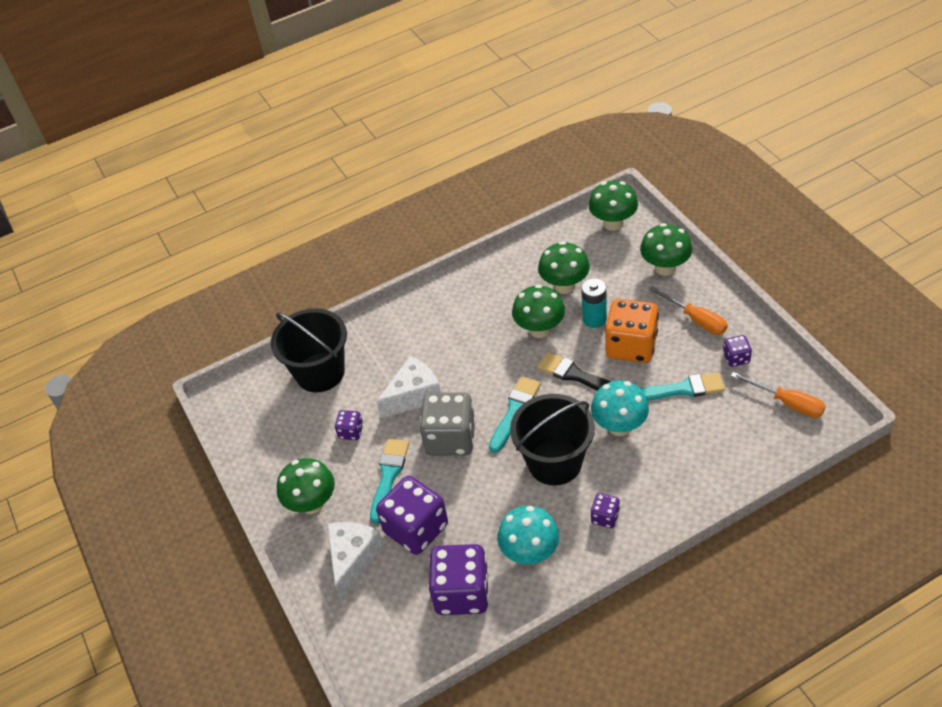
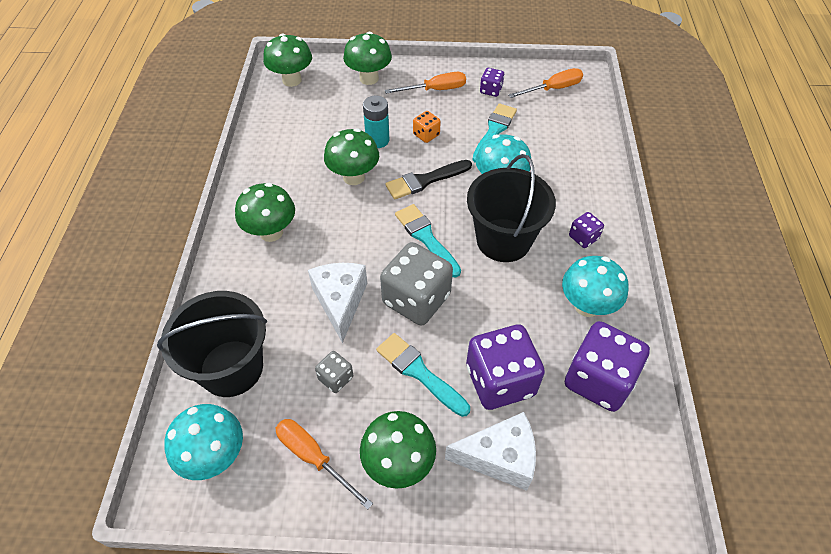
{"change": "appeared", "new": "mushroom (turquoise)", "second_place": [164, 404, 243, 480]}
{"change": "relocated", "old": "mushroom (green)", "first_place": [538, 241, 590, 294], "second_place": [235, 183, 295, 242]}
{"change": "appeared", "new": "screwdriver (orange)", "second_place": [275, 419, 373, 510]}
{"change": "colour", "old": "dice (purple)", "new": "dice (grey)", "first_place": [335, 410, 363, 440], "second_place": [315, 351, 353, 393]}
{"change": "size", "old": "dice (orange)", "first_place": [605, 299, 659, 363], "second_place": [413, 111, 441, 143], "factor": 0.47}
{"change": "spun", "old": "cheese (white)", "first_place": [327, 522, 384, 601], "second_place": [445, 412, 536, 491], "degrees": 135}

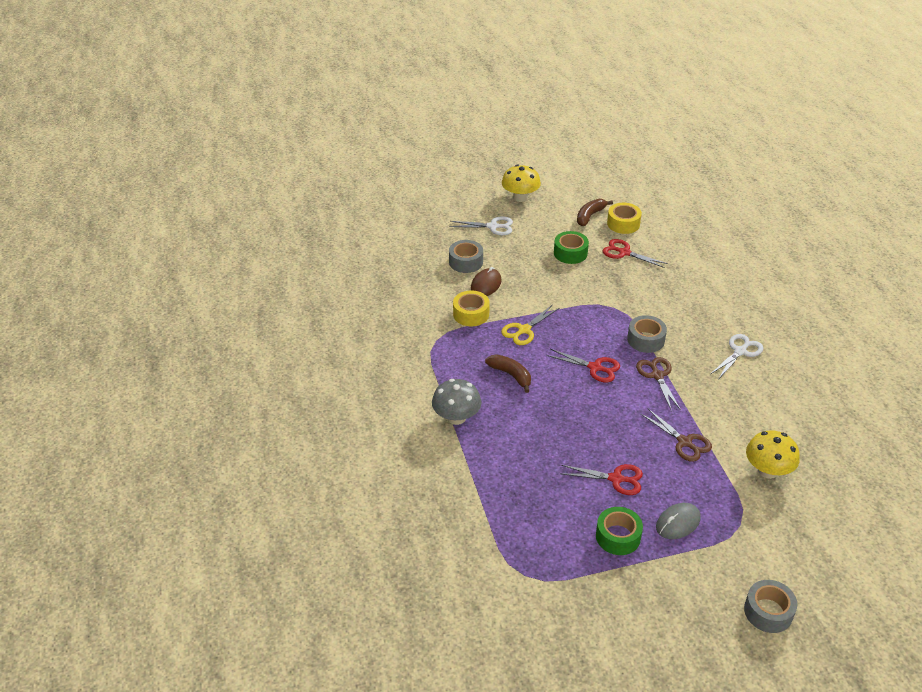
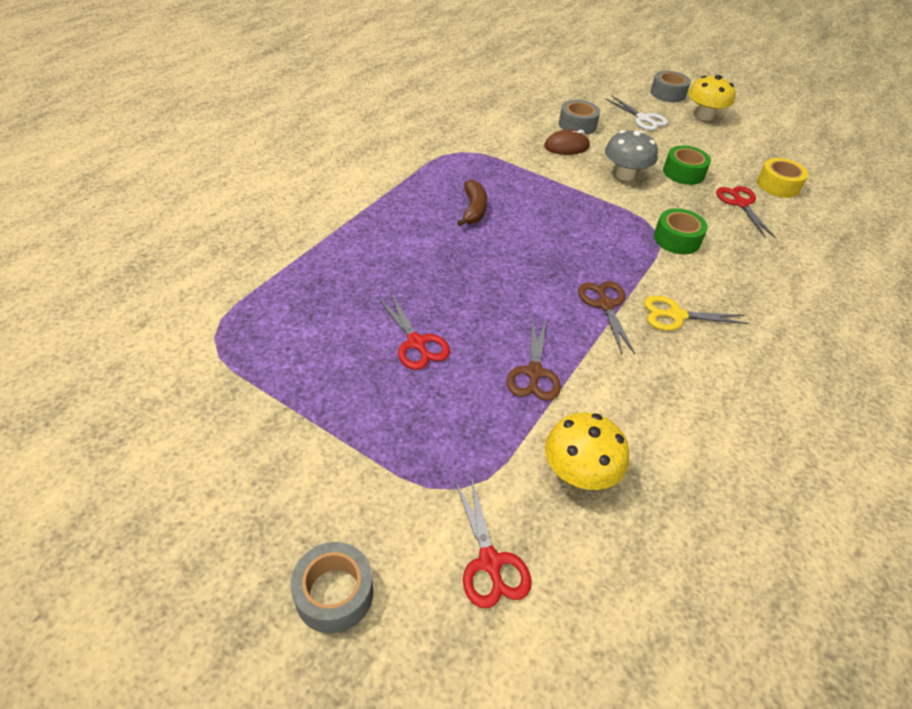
{"change": "relocated", "old": "scissors (red)", "first_place": [547, 349, 620, 382], "second_place": [455, 476, 532, 608]}
{"change": "spun", "old": "scissors (brown)", "first_place": [636, 357, 681, 411], "second_place": [578, 281, 635, 354], "degrees": -45}
{"change": "relocated", "old": "mushroom (grey)", "first_place": [432, 379, 481, 425], "second_place": [605, 130, 658, 181]}
{"change": "relocated", "old": "scissors (yellow)", "first_place": [501, 304, 559, 345], "second_place": [644, 296, 748, 331]}
{"change": "relocated", "old": "tape (grey)", "first_place": [627, 315, 667, 353], "second_place": [651, 71, 691, 102]}
{"change": "relocated", "old": "tape (green)", "first_place": [596, 507, 643, 555], "second_place": [654, 208, 708, 254]}
{"change": "missing", "old": "tape (yellow)", "first_place": [453, 291, 490, 326]}
{"change": "missing", "old": "banana (brown)", "first_place": [577, 199, 613, 226]}
{"change": "missing", "old": "mouse (grey)", "first_place": [656, 503, 701, 539]}
{"change": "missing", "old": "scissors (white)", "first_place": [711, 334, 763, 378]}

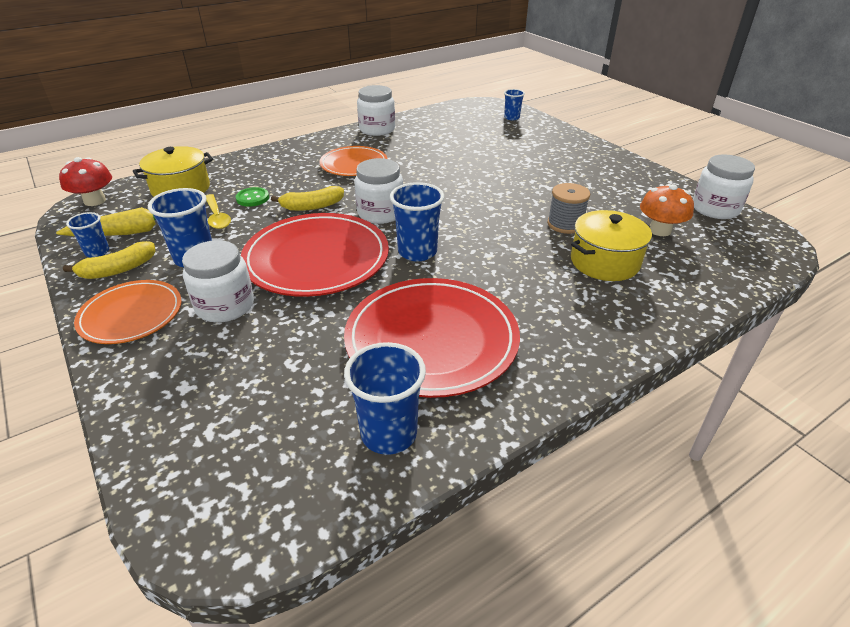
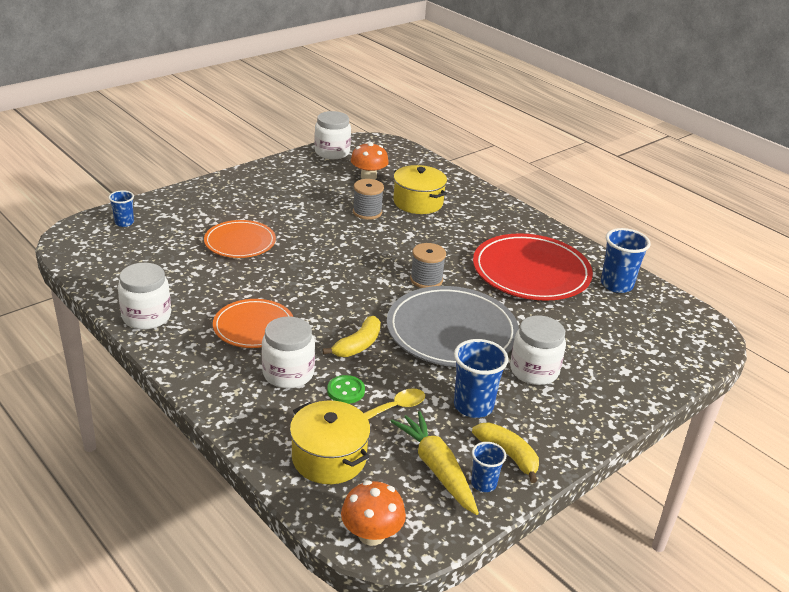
{"change": "relocated", "old": "plate (orange)", "first_place": [74, 280, 182, 344], "second_place": [204, 220, 276, 258]}
{"change": "relocated", "old": "jar (white)", "first_place": [355, 158, 403, 224], "second_place": [262, 317, 315, 388]}
{"change": "spun", "old": "banana (yellow)", "first_place": [271, 186, 344, 211], "second_place": [323, 316, 381, 357], "degrees": 60}
{"change": "colour", "old": "mushroom (red)", "new": "mushroom (orange)", "first_place": [59, 157, 112, 206], "second_place": [341, 480, 406, 546]}
{"change": "colour", "old": "plate (red)", "new": "plate (grey)", "first_place": [241, 213, 389, 297], "second_place": [387, 286, 519, 367]}
{"change": "exchanged", "old": "cup (blue)", "new": "spool (grey)", "first_place": [390, 182, 444, 261], "second_place": [410, 243, 446, 288]}

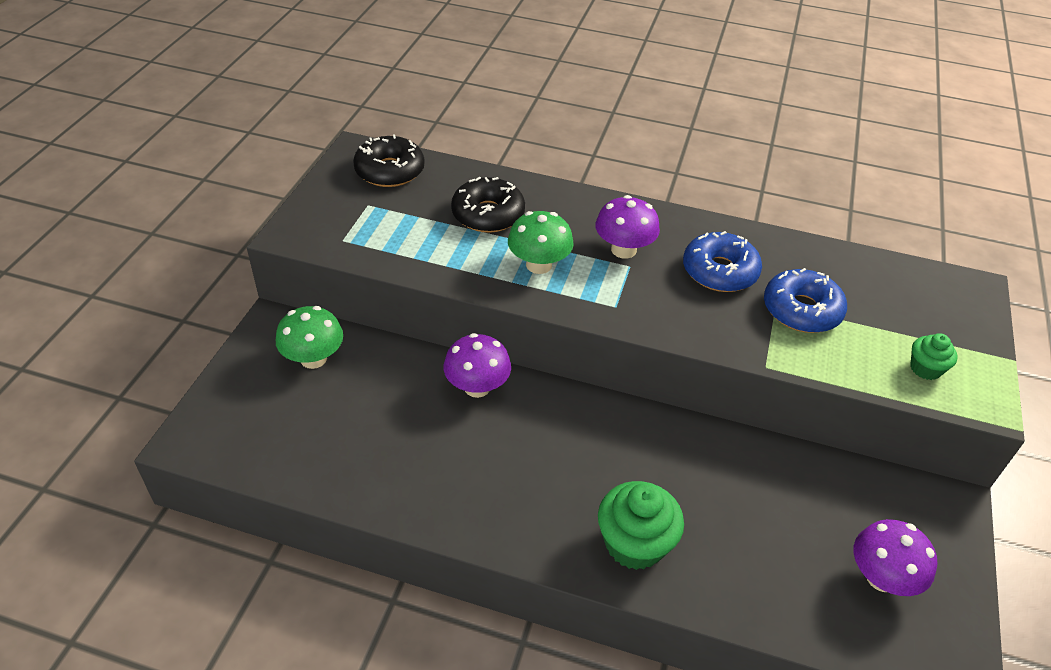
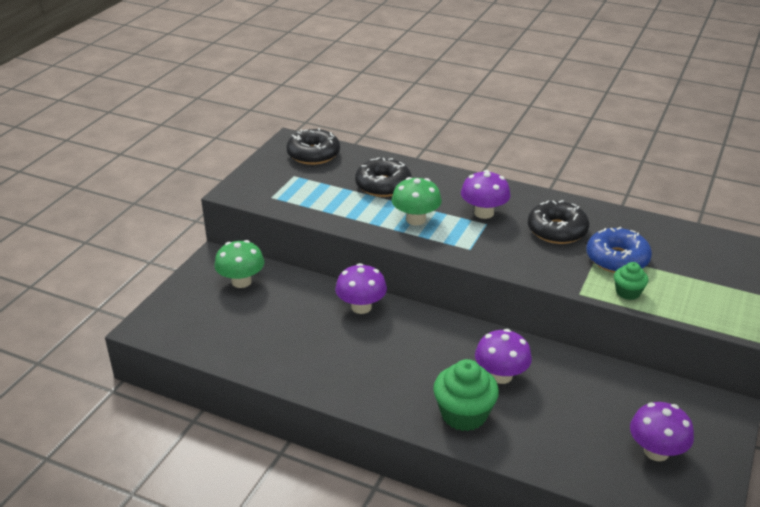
{"change": "appeared", "new": "mushroom (purple)", "second_place": [475, 329, 532, 384]}
{"change": "colour", "old": "donut (blue)", "new": "donut (black)", "first_place": [683, 231, 762, 292], "second_place": [528, 200, 589, 244]}
{"change": "relocated", "old": "cupcake (green)", "first_place": [910, 333, 958, 380], "second_place": [614, 262, 648, 300]}

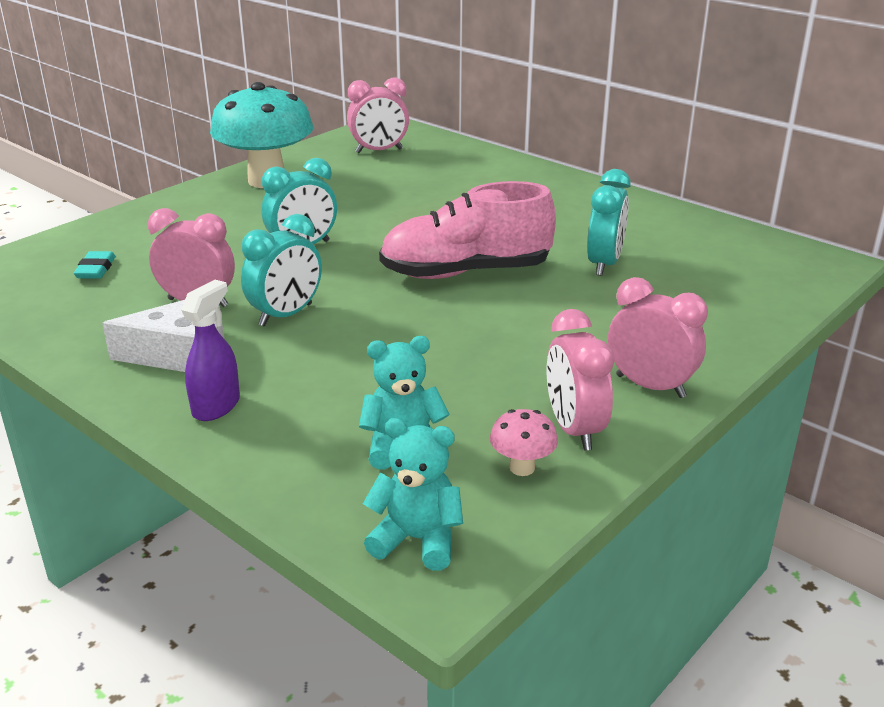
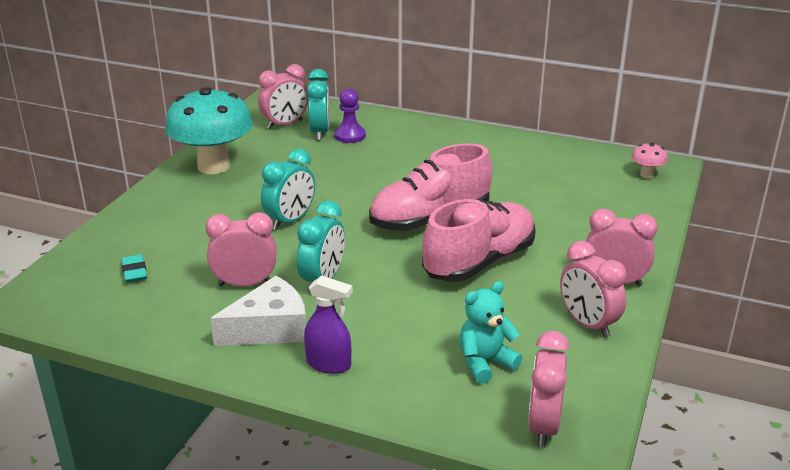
{"change": "spun", "old": "spray bottle (purple)", "first_place": [181, 280, 240, 421], "second_place": [304, 276, 353, 374], "degrees": 105}
{"change": "relocated", "old": "clock (turquoise)", "first_place": [587, 169, 631, 276], "second_place": [307, 69, 330, 140]}
{"change": "appeared", "new": "pawn (purple)", "second_place": [334, 89, 366, 143]}
{"change": "appeared", "new": "shoe (pink)", "second_place": [422, 199, 536, 282]}
{"change": "exchanged", "old": "teddy bear (turquoise)", "new": "clock (pink)", "first_place": [363, 418, 463, 570], "second_place": [528, 331, 569, 447]}
{"change": "relocated", "old": "mushroom (pink)", "first_place": [490, 409, 558, 476], "second_place": [631, 143, 668, 178]}

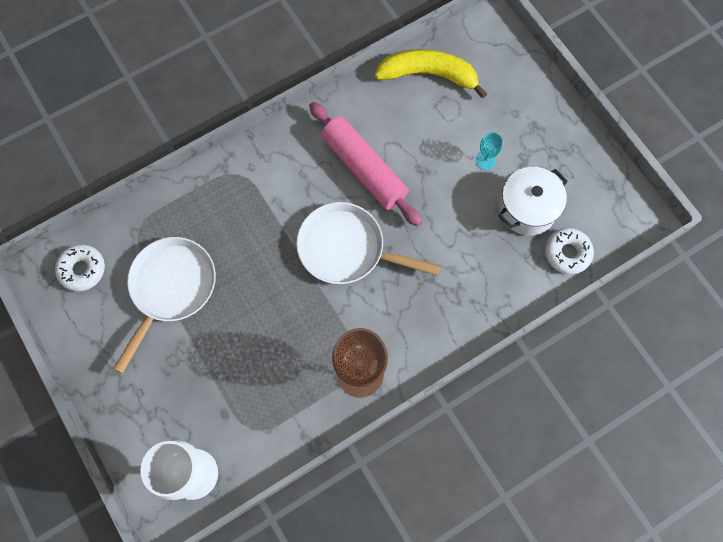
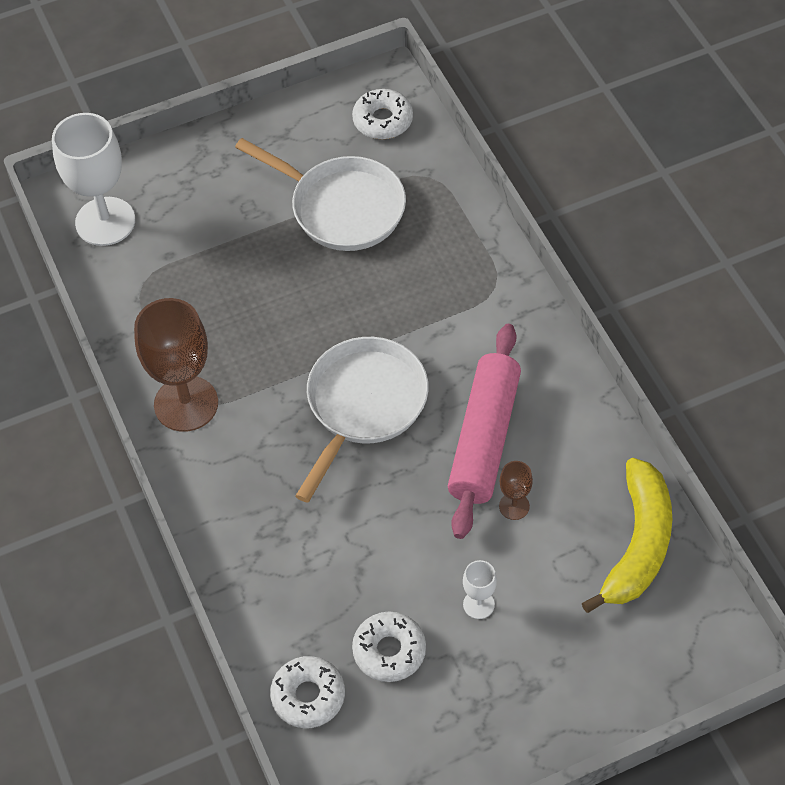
{"change": "exchanged", "old": "pot (white)", "new": "donut (white)", "first_place": [499, 167, 568, 236], "second_place": [352, 611, 426, 682]}
{"change": "spun", "old": "rolling pin (pink)", "first_place": [309, 102, 422, 226], "second_place": [448, 324, 521, 539], "degrees": -45}
{"change": "colour", "old": "goblet (turquoise)", "new": "goblet (white)", "first_place": [476, 132, 503, 170], "second_place": [463, 560, 497, 619]}
{"change": "appeared", "new": "goblet (brown)", "second_place": [499, 461, 533, 520]}

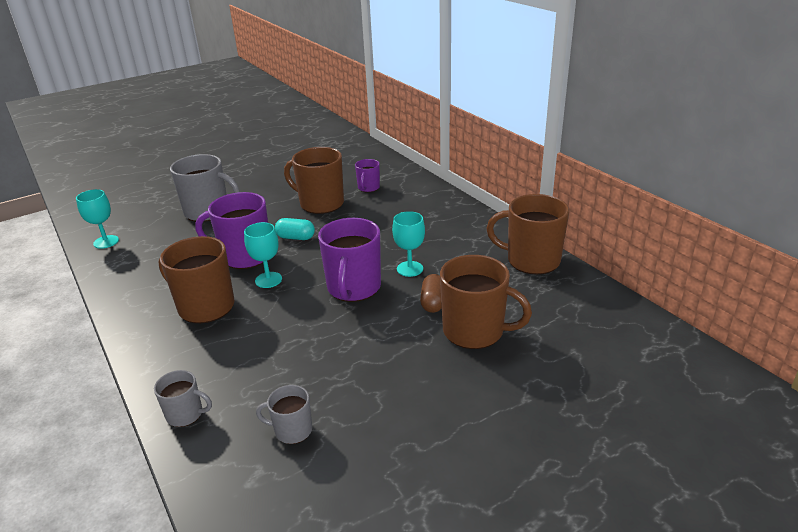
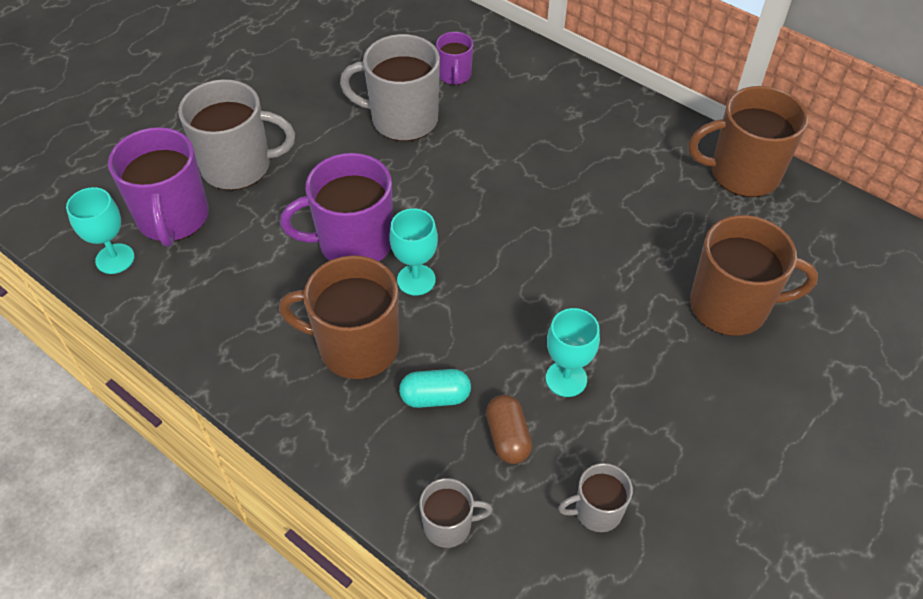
{"change": "relocated", "old": "mug (purple)", "first_place": [318, 218, 381, 302], "second_place": [108, 127, 209, 247]}
{"change": "colour", "old": "mug (brown)", "new": "mug (grey)", "first_place": [284, 147, 344, 214], "second_place": [340, 34, 440, 141]}
{"change": "relocated", "old": "capsule (turquoise)", "first_place": [275, 218, 315, 240], "second_place": [399, 369, 471, 408]}
{"change": "relocated", "old": "capsule (brown)", "first_place": [420, 274, 442, 313], "second_place": [486, 395, 532, 464]}
{"change": "relocated", "old": "goblet (turquoise)", "first_place": [392, 211, 425, 277], "second_place": [546, 308, 600, 397]}

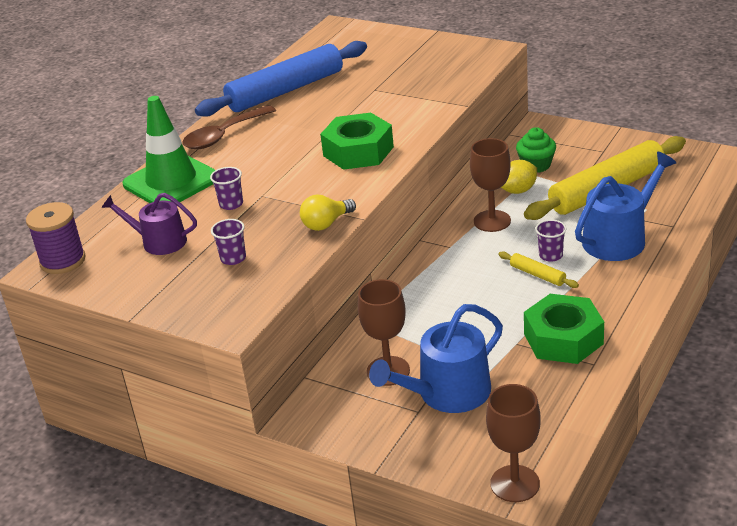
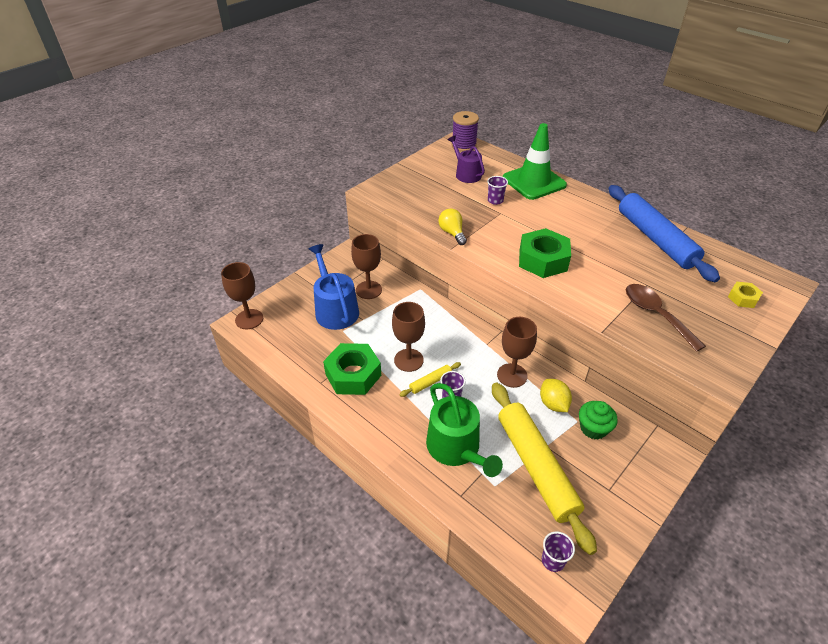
{"change": "appeared", "new": "goblet (brown)", "second_place": [392, 302, 425, 372]}
{"change": "colour", "old": "watering can (blue)", "new": "watering can (green)", "first_place": [575, 152, 677, 261], "second_place": [426, 383, 503, 477]}
{"change": "spun", "old": "watering can (purple)", "first_place": [101, 193, 197, 255], "second_place": [448, 135, 485, 183], "degrees": -60}
{"change": "relocated", "old": "cup (purple)", "first_place": [211, 219, 246, 265], "second_place": [542, 532, 575, 572]}
{"change": "relocated", "old": "spoon (brown)", "first_place": [183, 105, 276, 149], "second_place": [626, 284, 706, 352]}
{"change": "appeared", "new": "nut (yellow)", "second_place": [728, 282, 763, 308]}

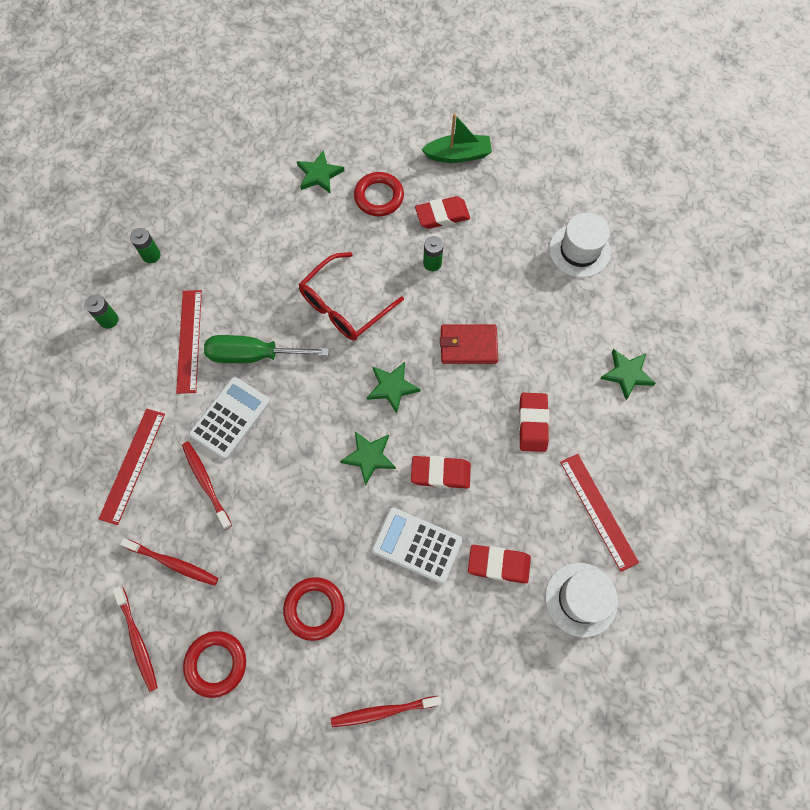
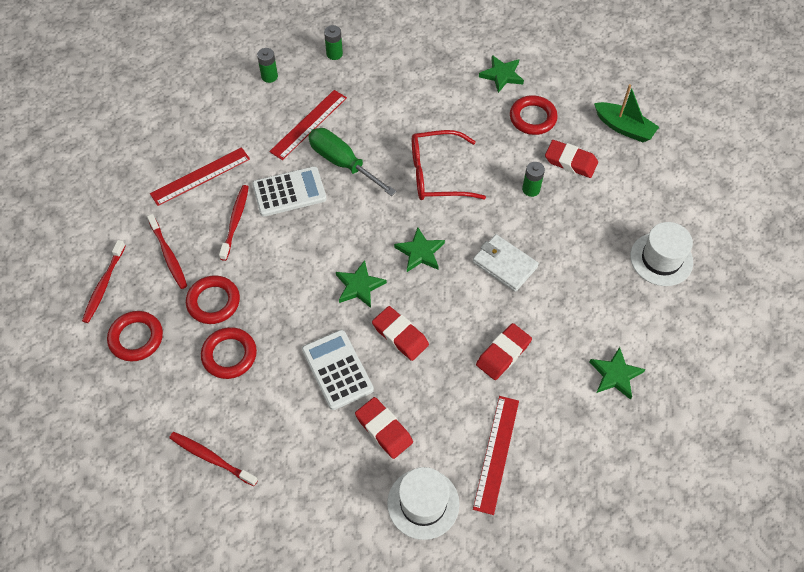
{"change": "appeared", "new": "ring (red)", "second_place": [186, 275, 240, 324]}
{"change": "colour", "old": "wallet (red)", "new": "wallet (white)", "first_place": [440, 325, 498, 364], "second_place": [473, 234, 539, 292]}

